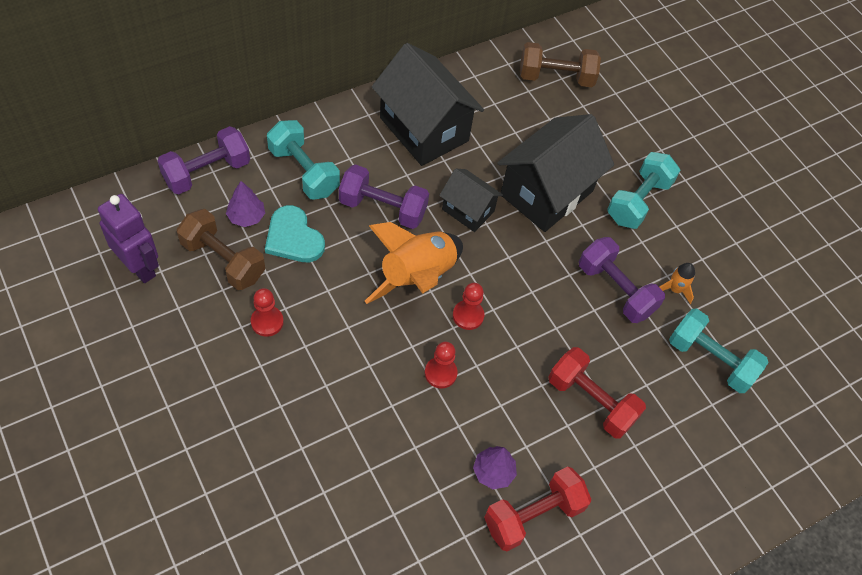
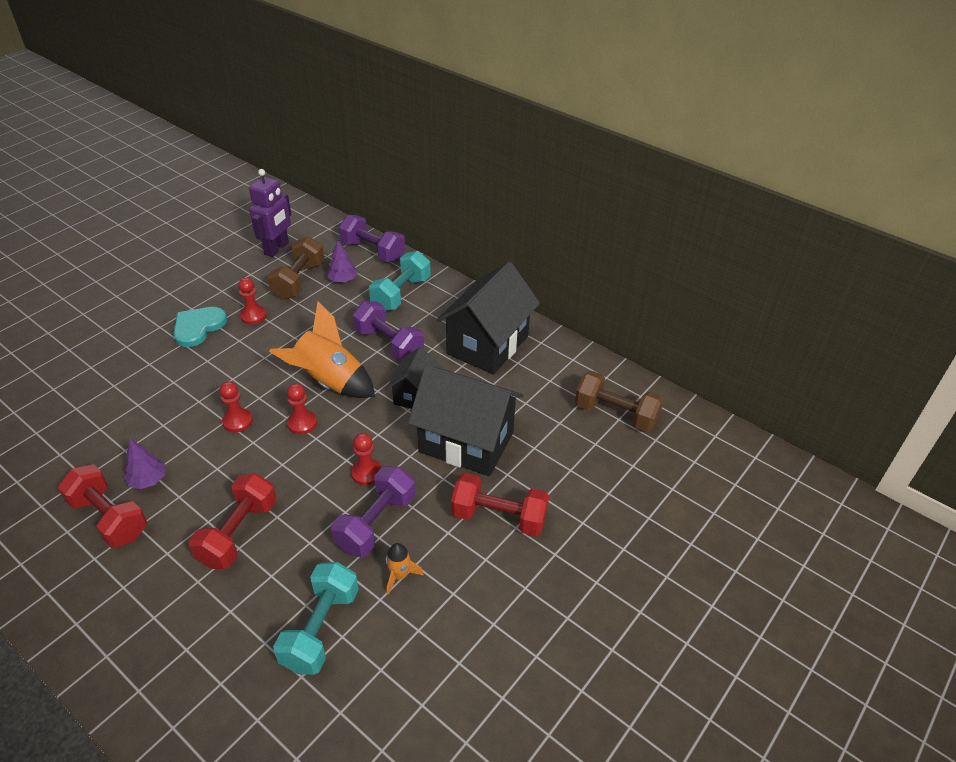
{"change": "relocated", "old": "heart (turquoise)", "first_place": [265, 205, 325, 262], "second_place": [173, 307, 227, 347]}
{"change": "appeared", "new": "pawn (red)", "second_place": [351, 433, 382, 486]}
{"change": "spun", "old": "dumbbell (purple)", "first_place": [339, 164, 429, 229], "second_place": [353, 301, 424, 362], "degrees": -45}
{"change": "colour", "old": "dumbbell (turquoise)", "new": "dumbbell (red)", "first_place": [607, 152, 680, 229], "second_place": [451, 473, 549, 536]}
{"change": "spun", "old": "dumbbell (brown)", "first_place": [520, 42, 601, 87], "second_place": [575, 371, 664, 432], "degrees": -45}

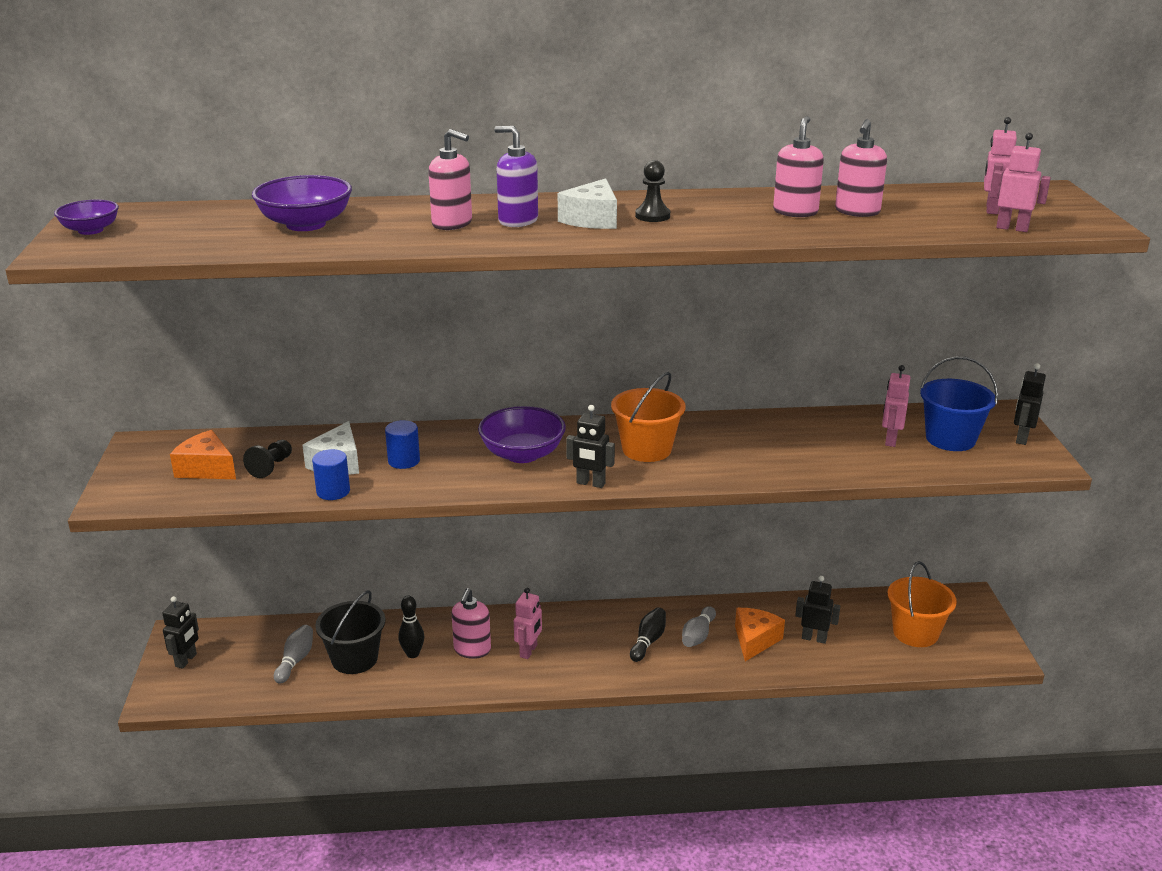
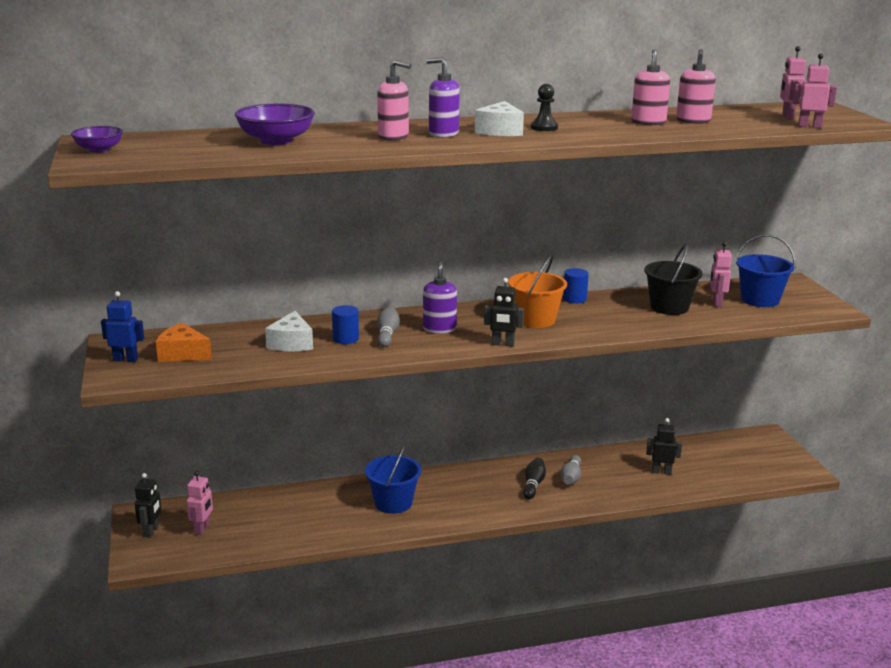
{"change": "appeared", "new": "robot (blue)", "second_place": [101, 291, 144, 362]}
{"change": "relocated", "old": "robot (pink)", "first_place": [514, 588, 542, 659], "second_place": [186, 471, 213, 535]}
{"change": "exchanged", "old": "soap dispenser (pink)", "new": "bucket (blue)", "first_place": [451, 588, 491, 659], "second_place": [365, 443, 421, 514]}
{"change": "relocated", "old": "bowling pin (grey)", "first_place": [274, 625, 313, 684], "second_place": [377, 306, 400, 347]}
{"change": "exchanged", "old": "bowl (purple)", "new": "soap dispenser (purple)", "first_place": [478, 406, 566, 463], "second_place": [423, 260, 457, 334]}
{"change": "relocated", "old": "cylinder (blue)", "first_place": [312, 449, 350, 500], "second_place": [563, 268, 589, 303]}
{"change": "relocated", "old": "bucket (black)", "first_place": [315, 591, 385, 674], "second_place": [644, 244, 703, 315]}
{"change": "missing", "old": "pawn (black)", "first_place": [243, 440, 292, 478]}
{"change": "missing", "old": "bowling pin (black)", "first_place": [398, 596, 424, 658]}
{"change": "missing", "old": "cheese (orange)", "first_place": [735, 608, 785, 661]}
{"change": "missing", "old": "bucket (orange)", "first_place": [888, 561, 957, 647]}
{"change": "missing", "old": "robot (black)", "first_place": [1014, 363, 1046, 445]}

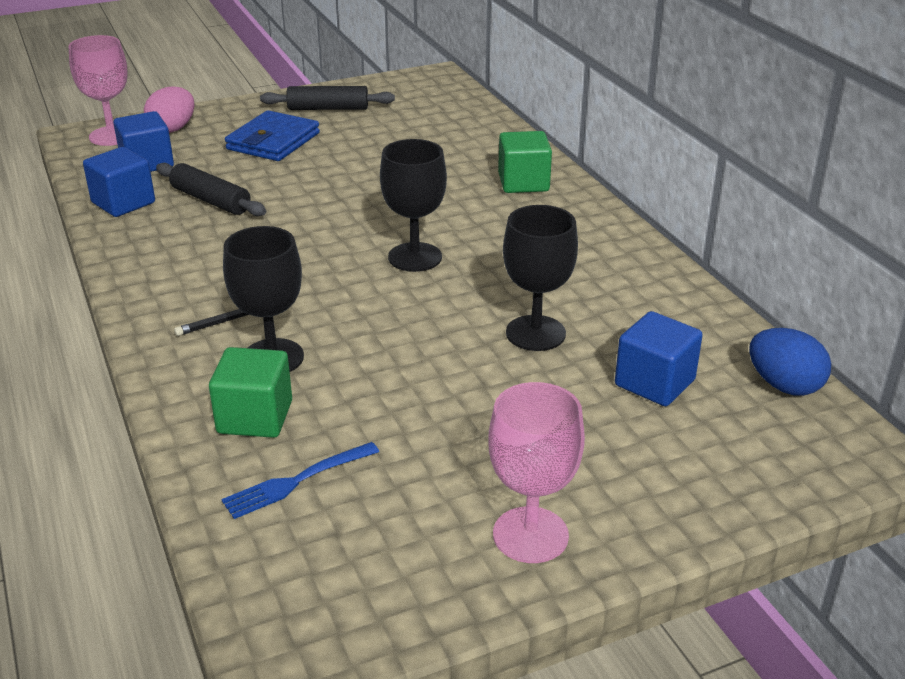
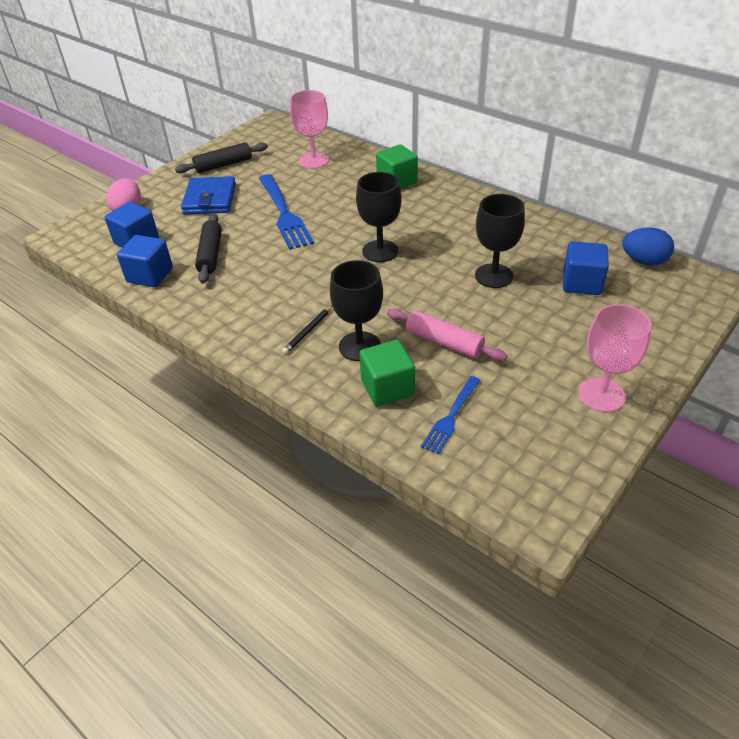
{"change": "spun", "old": "rolling pin (black)", "first_place": [156, 163, 266, 216], "second_place": [195, 213, 222, 284], "degrees": 75}
{"change": "appeared", "new": "fork (blue)", "second_place": [259, 174, 314, 250]}
{"change": "relocated", "old": "goblet (pink)", "first_place": [69, 35, 127, 146], "second_place": [290, 90, 329, 169]}
{"change": "appeared", "new": "rolling pin (pink)", "second_place": [387, 308, 507, 361]}

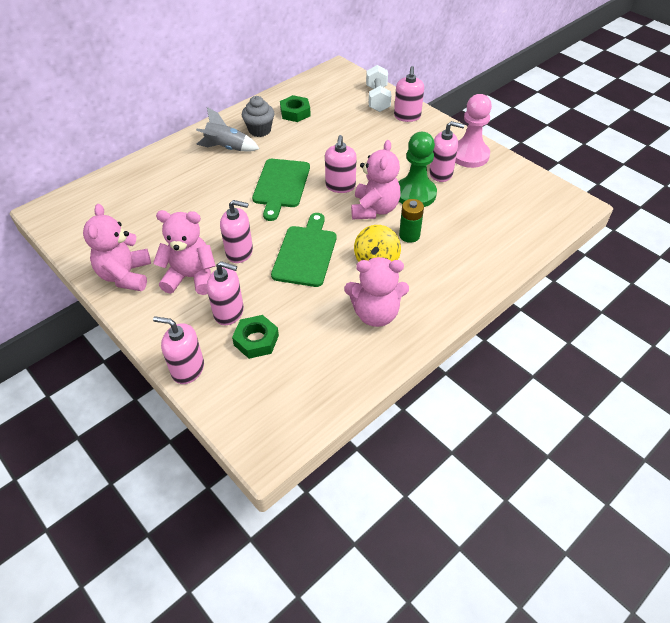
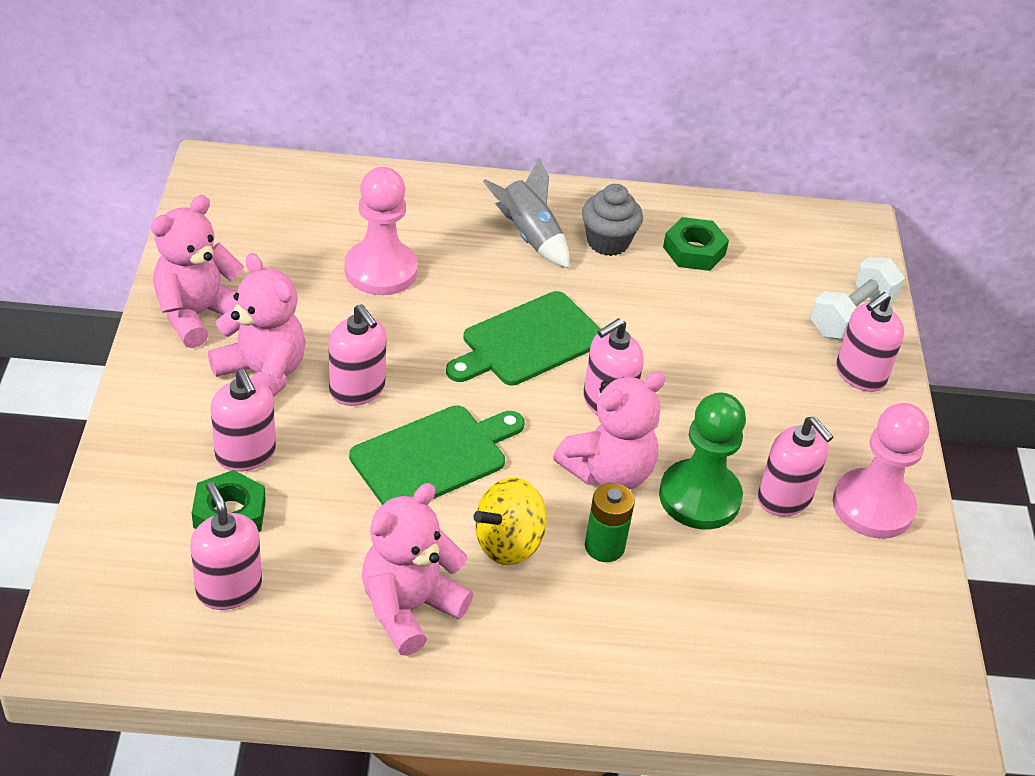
{"change": "relocated", "old": "soap dispenser (pink)", "first_place": [153, 316, 204, 384], "second_place": [190, 482, 262, 610]}
{"change": "appeared", "new": "pawn (pink)", "second_place": [344, 167, 418, 295]}
{"change": "spun", "old": "teddy bear (pink)", "first_place": [345, 257, 409, 327], "second_place": [362, 483, 473, 656], "degrees": 90}

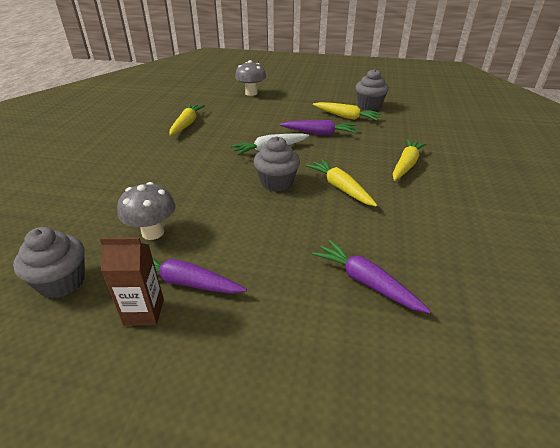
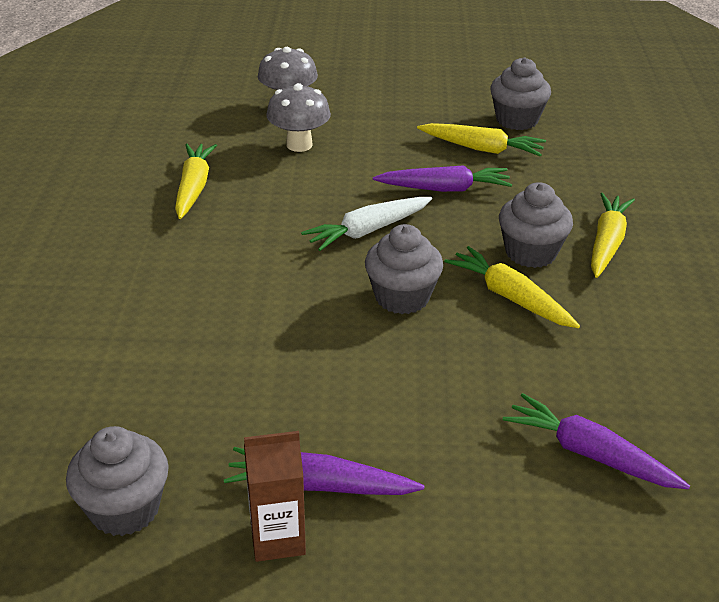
{"change": "relocated", "old": "mushroom (grey)", "first_place": [117, 182, 175, 240], "second_place": [266, 83, 331, 152]}
{"change": "appeared", "new": "cupcake (grey)", "second_place": [499, 182, 573, 268]}

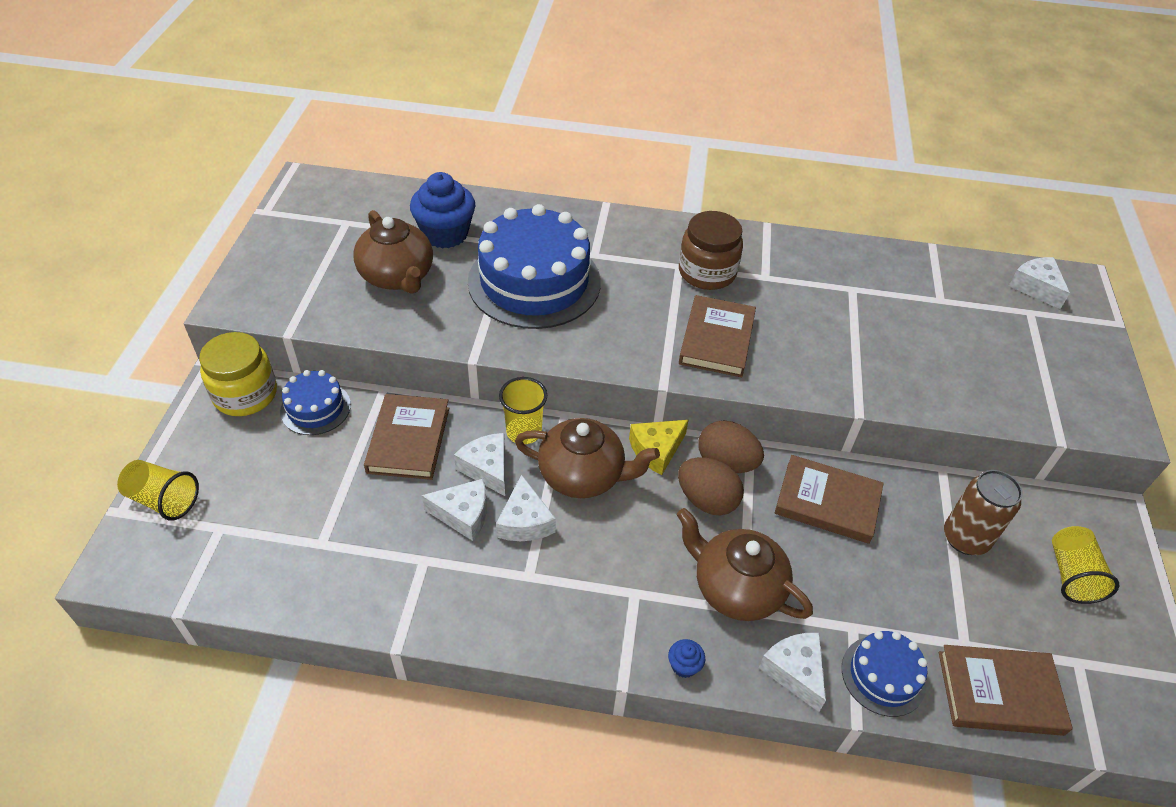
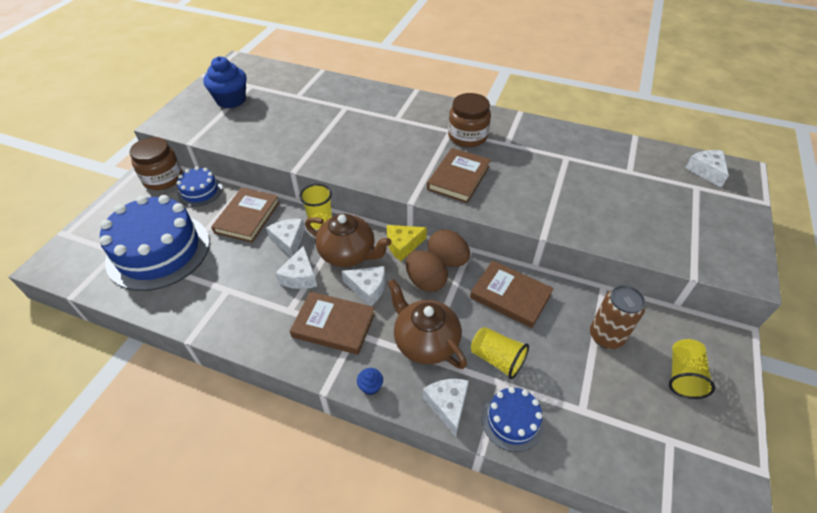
{"change": "relocated", "old": "cake (blue)", "first_place": [468, 204, 601, 329], "second_place": [100, 195, 210, 291]}
{"change": "colour", "old": "jar (yellow)", "new": "jar (brown)", "first_place": [199, 332, 277, 416], "second_place": [130, 137, 182, 190]}
{"change": "relocated", "old": "cupcake (blue)", "first_place": [410, 172, 475, 249], "second_place": [203, 56, 247, 109]}
{"change": "relocated", "old": "book (brown)", "first_place": [939, 645, 1073, 736], "second_place": [290, 291, 375, 355]}
{"change": "relocated", "old": "cheese (white)", "first_place": [422, 479, 487, 541], "second_place": [342, 266, 385, 306]}
{"change": "relocated", "old": "cup (yellow)", "first_place": [117, 460, 199, 521], "second_place": [471, 327, 529, 379]}
{"change": "missing", "old": "teapot (brown)", "first_place": [353, 210, 433, 294]}

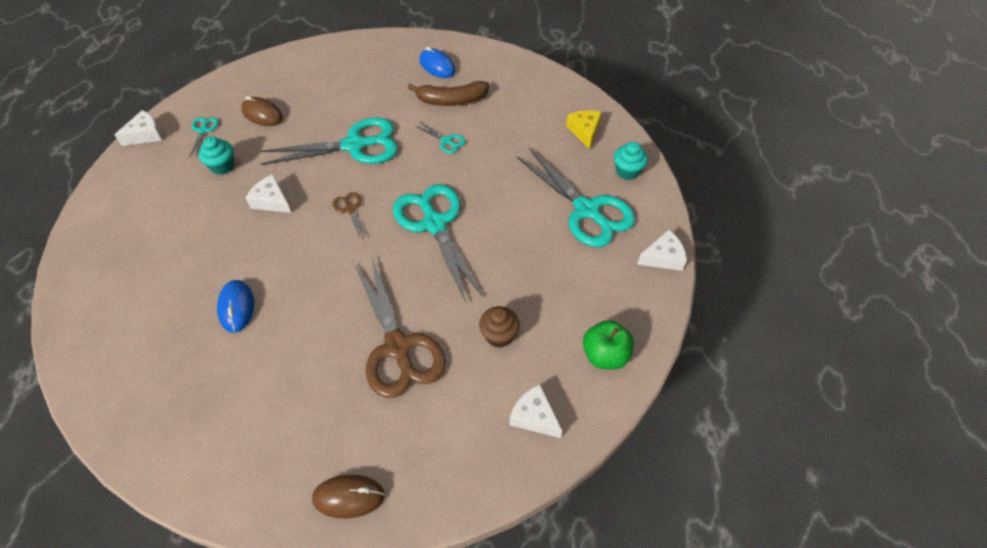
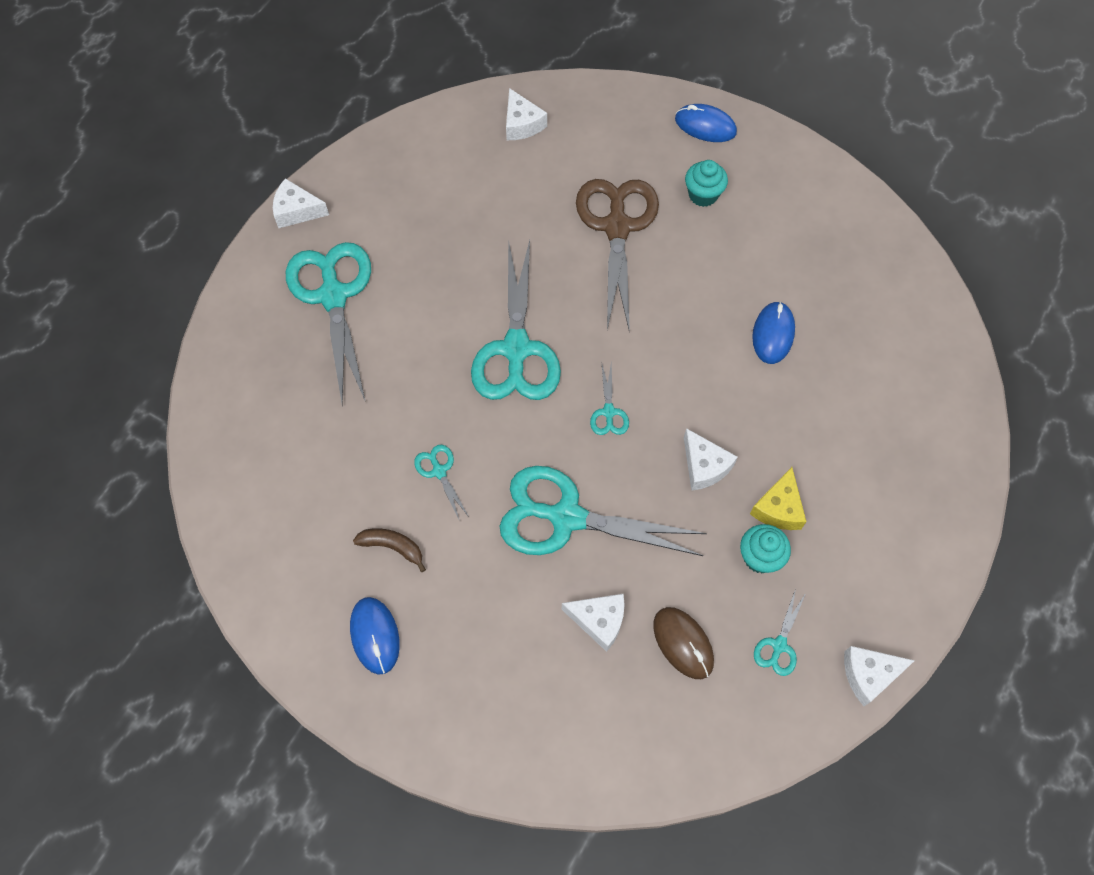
{"change": "size", "old": "banana (brown)", "first_place": [408, 81, 489, 106], "second_place": [353, 528, 426, 572], "factor": 0.6}
{"change": "appeared", "new": "cheese (white)", "second_place": [562, 594, 625, 652]}
{"change": "colour", "old": "scissors (brown)", "new": "scissors (turquoise)", "first_place": [332, 192, 368, 239], "second_place": [590, 364, 629, 435]}
{"change": "colour", "old": "mouse (brown)", "new": "mouse (blue)", "first_place": [312, 475, 385, 519], "second_place": [675, 104, 737, 142]}
{"change": "relocated", "old": "cupcake (turquoise)", "first_place": [614, 142, 648, 180], "second_place": [685, 160, 728, 207]}
{"change": "relocated", "old": "cheese (yellow)", "first_place": [566, 110, 602, 149], "second_place": [750, 467, 806, 530]}
{"change": "missing", "old": "cupcake (brown)", "first_place": [479, 306, 520, 348]}
{"change": "missing", "old": "apple (green)", "first_place": [583, 320, 634, 370]}

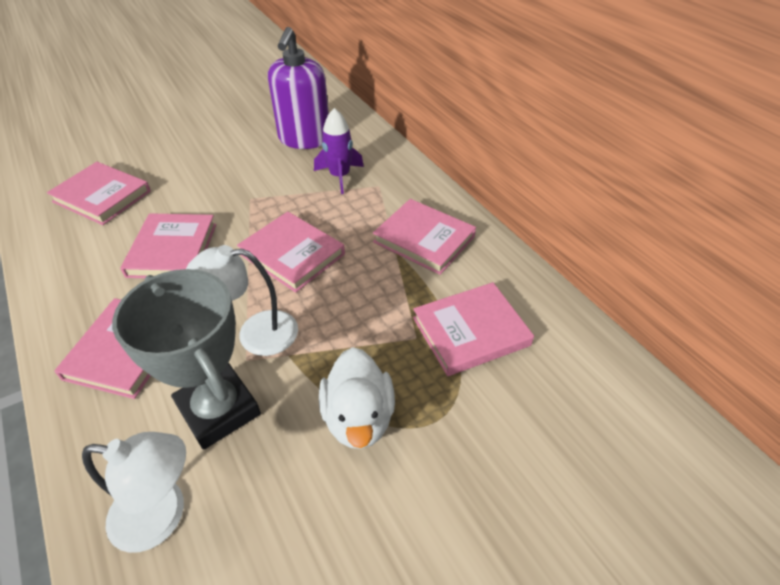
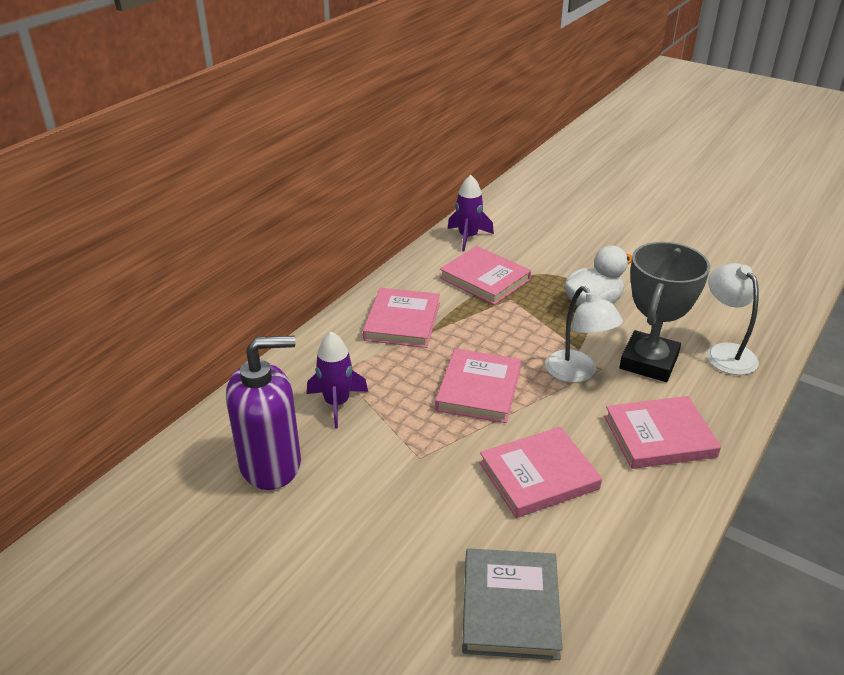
{"change": "appeared", "new": "rocket (purple)", "second_place": [448, 175, 494, 251]}
{"change": "colour", "old": "book (pink)", "new": "book (grey)", "first_place": [47, 162, 151, 225], "second_place": [462, 548, 562, 660]}

